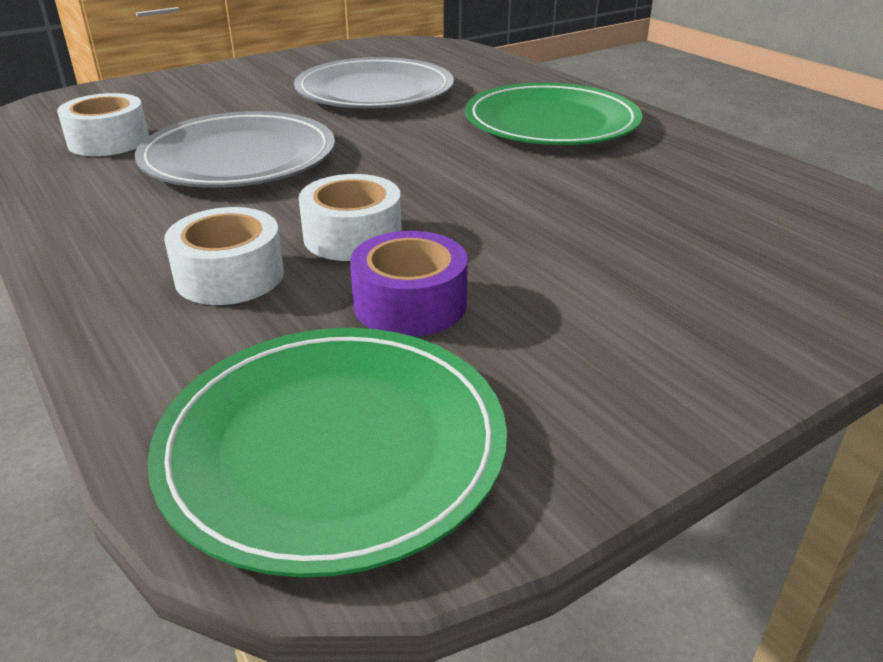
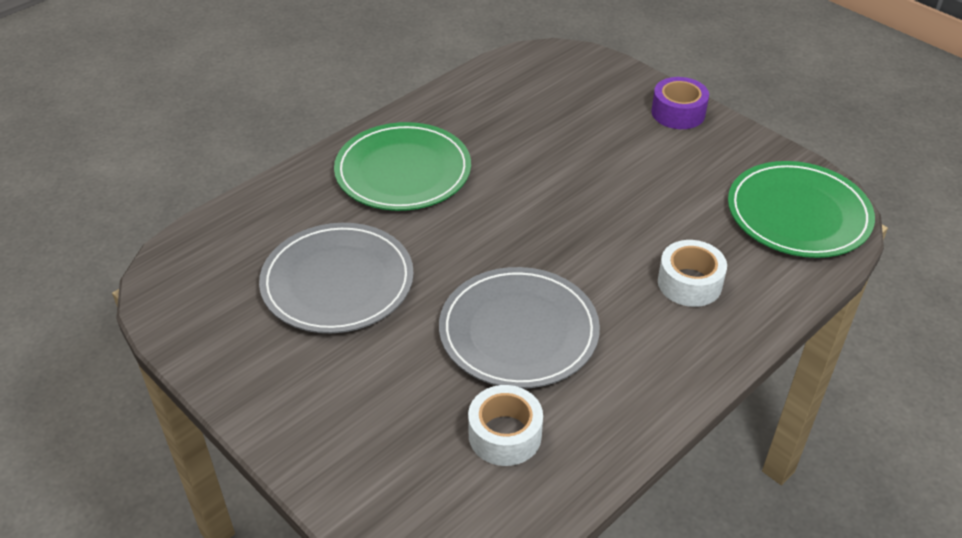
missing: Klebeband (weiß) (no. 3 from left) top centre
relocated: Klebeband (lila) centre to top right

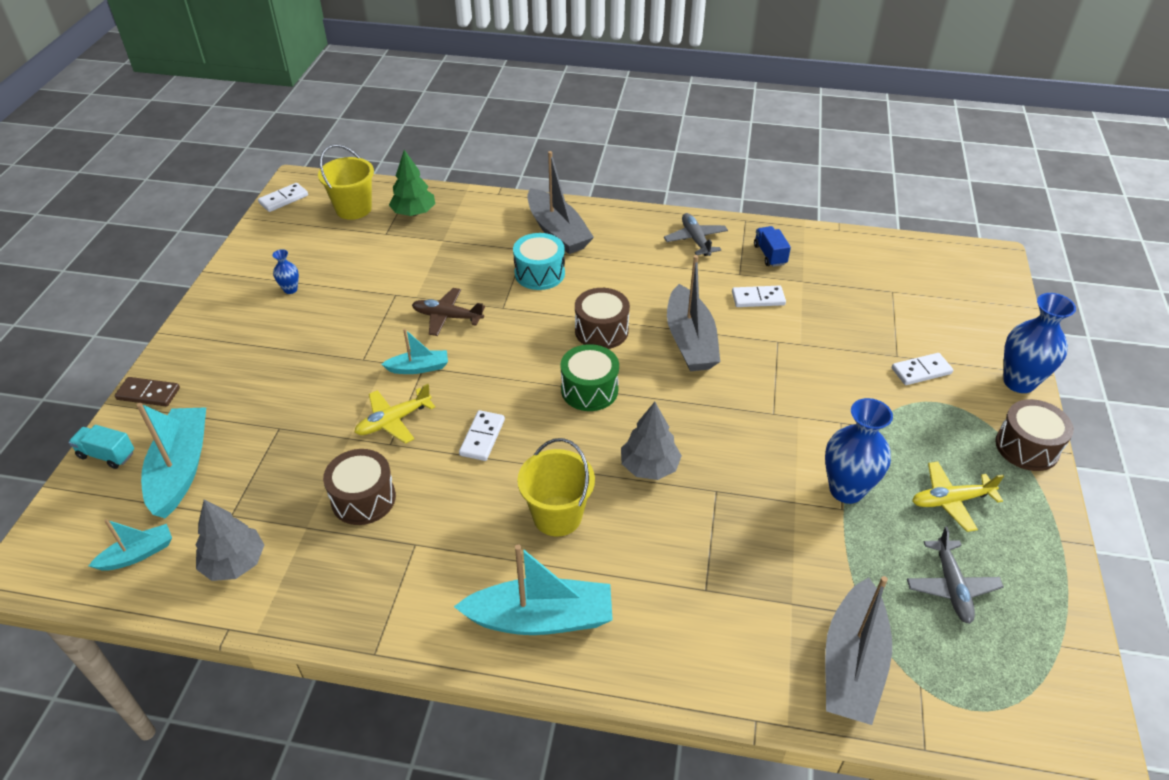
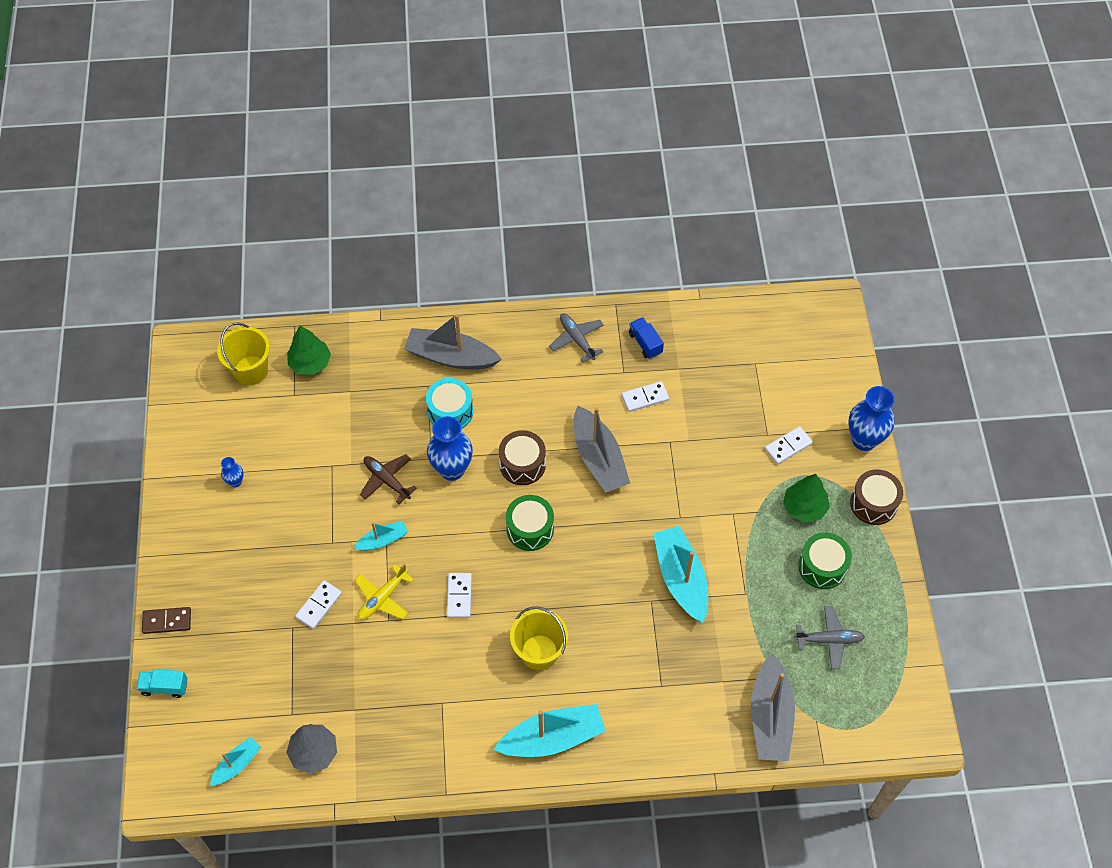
missing: Trommel (braun) (no. 1 from left) middle left; Baum (grau) (no. 2 from left) centre
appeared: Baum (grün) (no. 2 from left) middle right
relocated: Boot (türkis) (no. 2 from left in the first image) middle left to Boot (türkis) (no. 4 from left) centre; Dominostein (weiß) (no. 1 from left) top left to bottom left; Vase (blau) (no. 2 from left) middle right to centre
exchanged: Flugzeug (gelb) (no. 2 from left) middle right to Trommel (grün) (no. 2 from left) middle right
spun: Flugzeug (braun) centre = centre 45 degrees clockwise; Boot (grau) (no. 1 from left) top centre = centre 150 degrees clockwise; Flugzeug (grau) (no. 2 from left) bottom right = bottom right 75 degrees counterclockwise

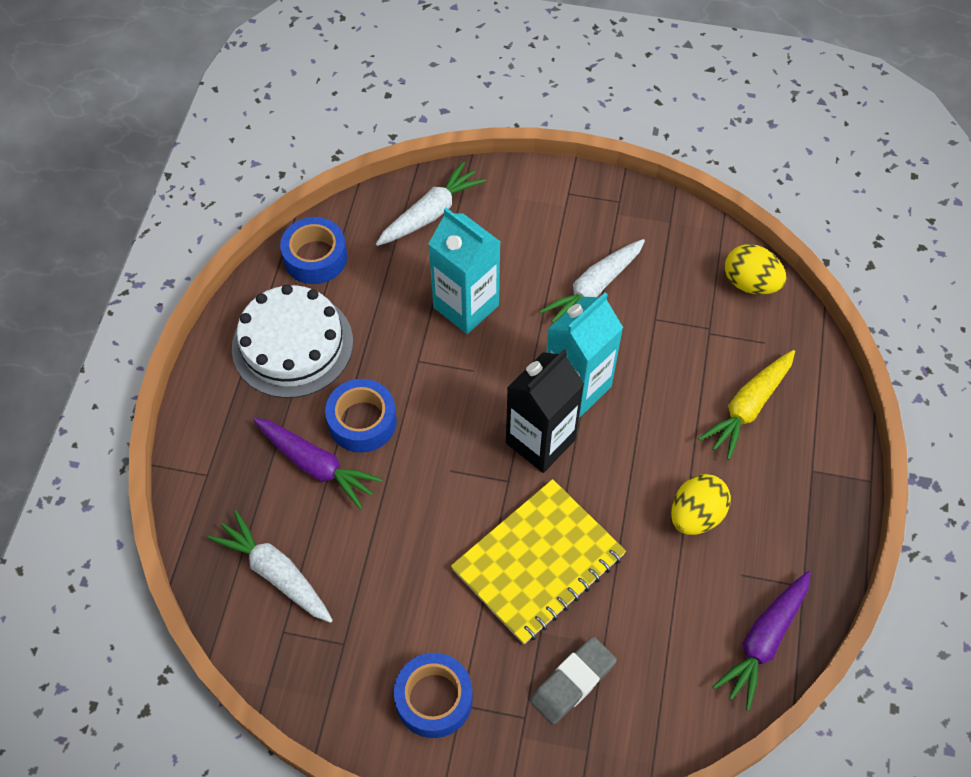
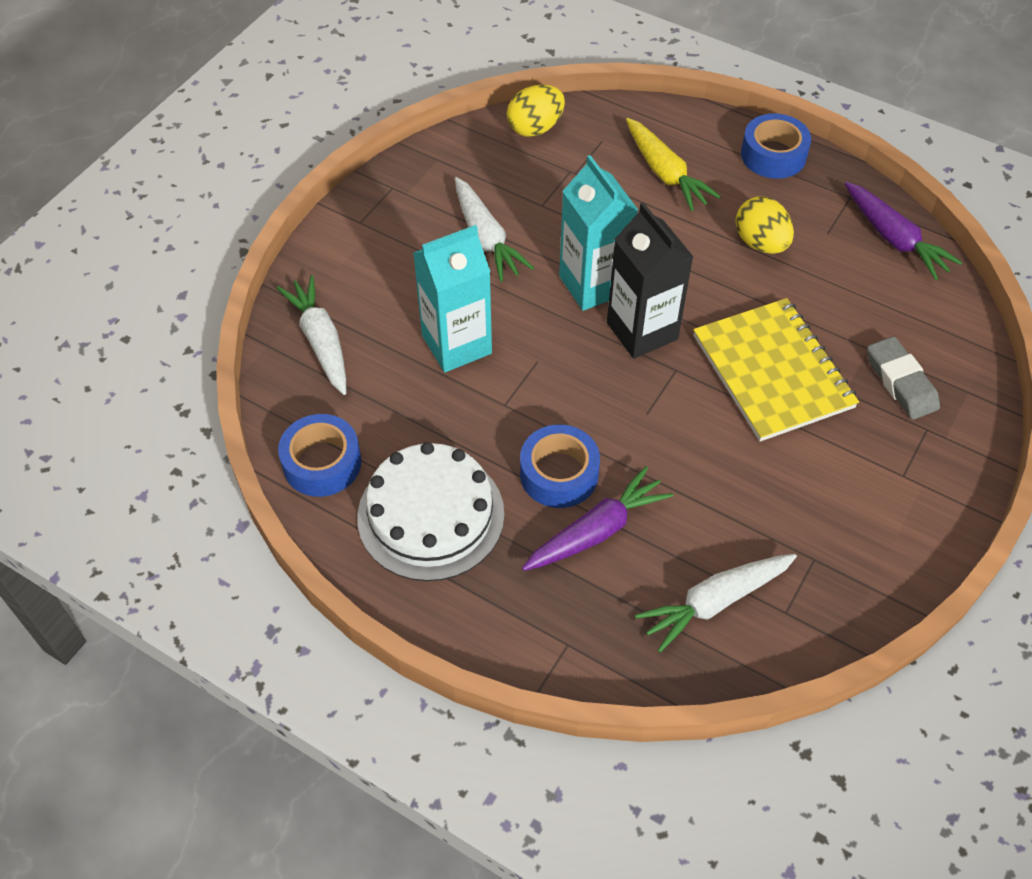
relocated: Klebeband (blau) (no. 3 from left) bottom centre to top right

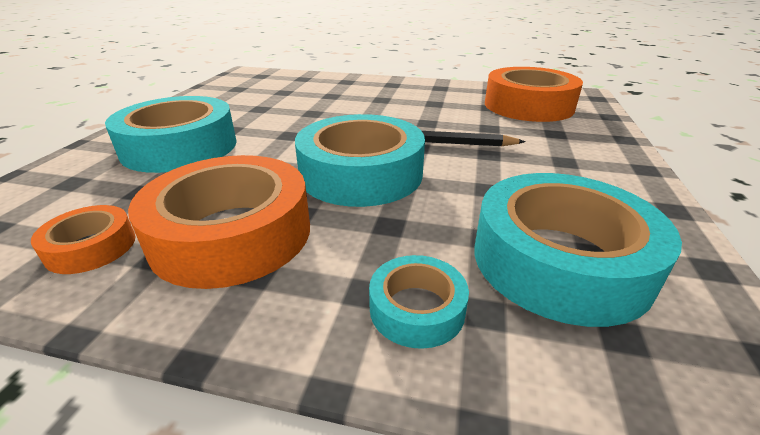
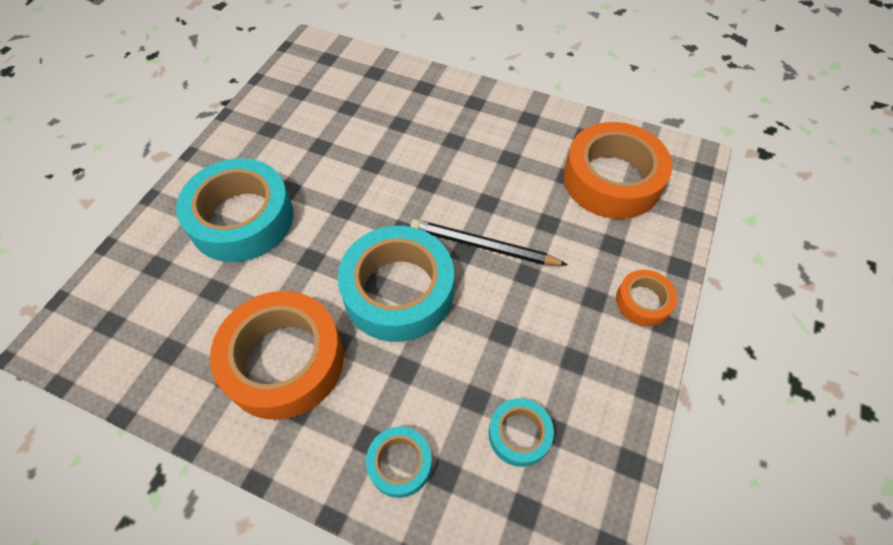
relocated: Klebeband (orange) (no. 1 from left in the first image) middle left to Klebeband (orange) (no. 3 from left) middle right
size: Klebeband (türkis) (no. 4 from left) middle right = bottom centre x0.49

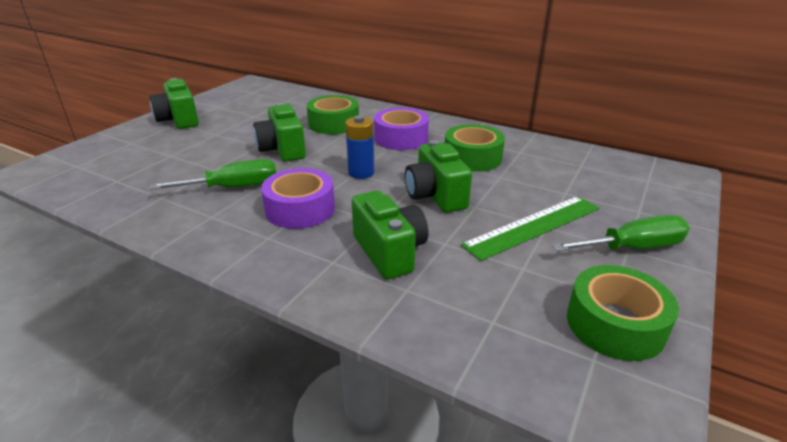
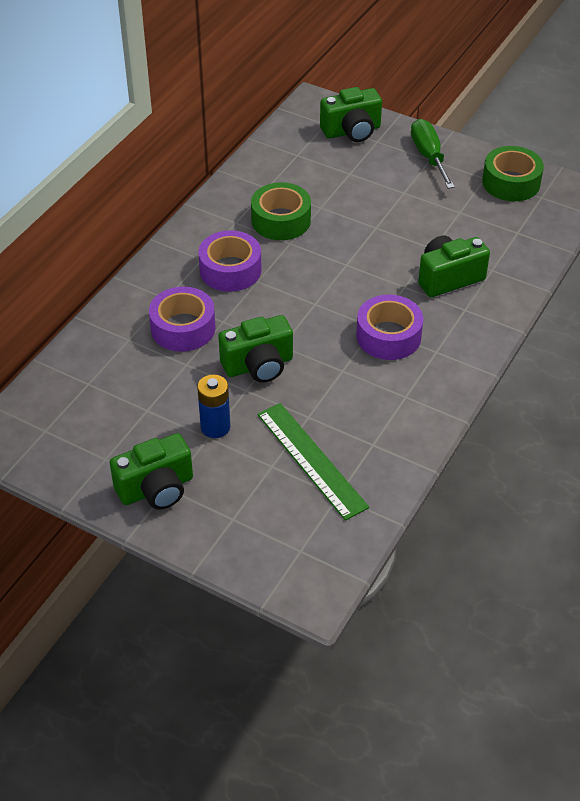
missing: Schraubenzieher (grün) (no. 1 from left) middle left
relocated: Batterie (blau) top centre to centre; Kamera (grün) (no. 4 from left in the first image) centre to Kamera (grün) (no. 3 from left) top centre; Lineal (grün) middle right to centre
colour: Klebeband (grün) (no. 1 from left) top centre to Klebeband (lila) (no. 1 from left) middle left

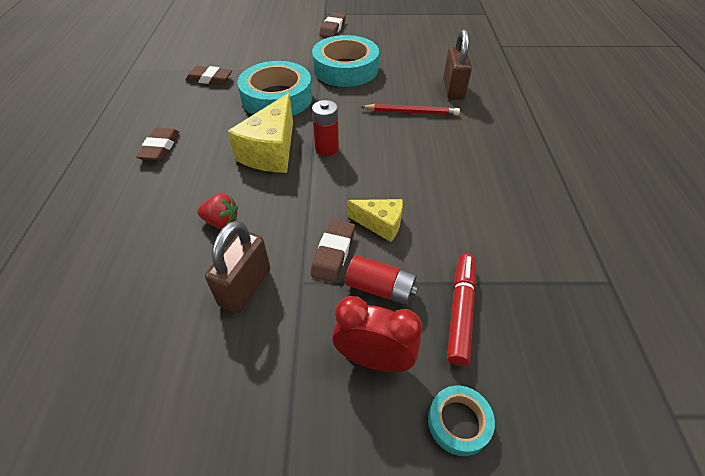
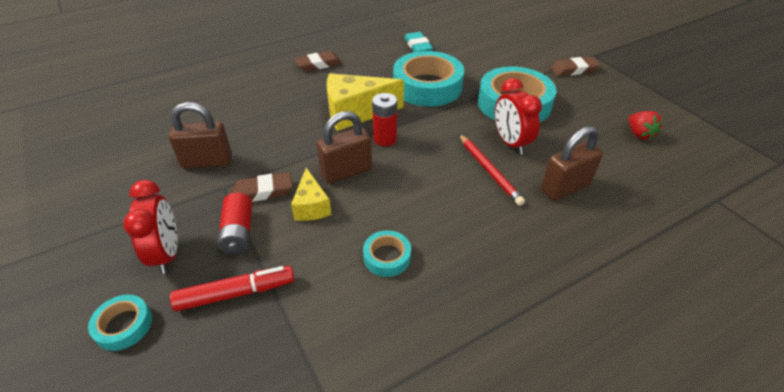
appeared: Vorhängeschloss (braun) (no. 2 from left) centre; Klebeband (türkis) (no. 2 from left) centre; Wecker (rot) (no. 2 from left) top centre
relocated: Erdbeere (rot) middle left to top right
colour: Radiergummi (braun) (no. 2 from left) top left to Radiergummi (türkis) top centre

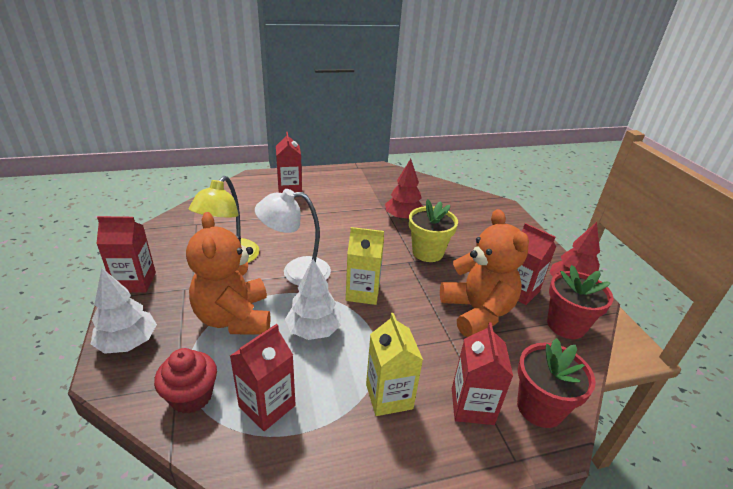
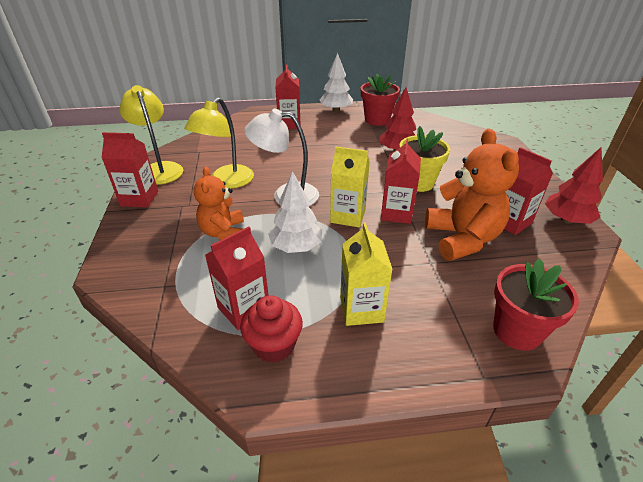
appeared: Lampe (gelb) (no. 1 from left) top left
relocated: Baum (weiß) (no. 1 from left in the first image) middle left to Baum (weiß) (no. 2 from left) top centre; Muffin (rot) bottom left to bottom centre; Getränkekarton (rot) (no. 4 from left) bottom centre to centre; Blumentopf (rot) (no. 2 from left in the first image) middle right to Blumentopf (rot) (no. 1 from left) top centre
size: Teddybär (orange) (no. 1 from left) middle left = centre x0.64

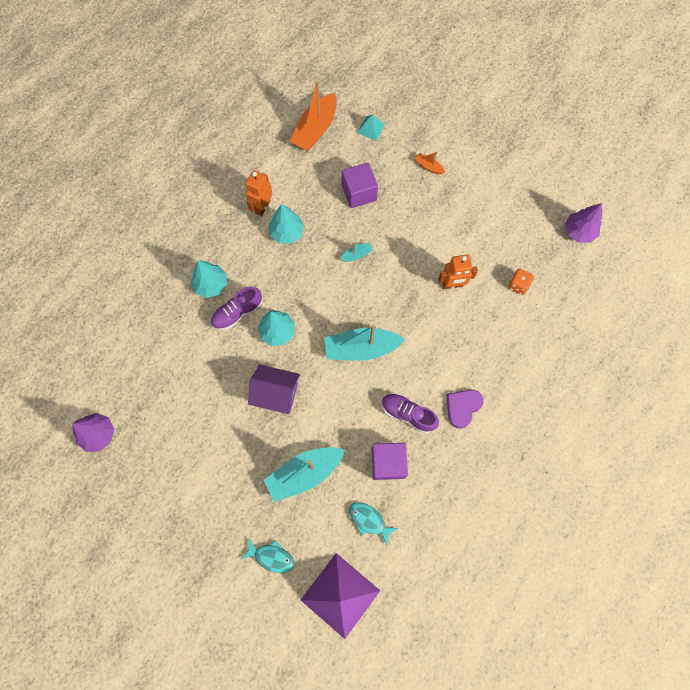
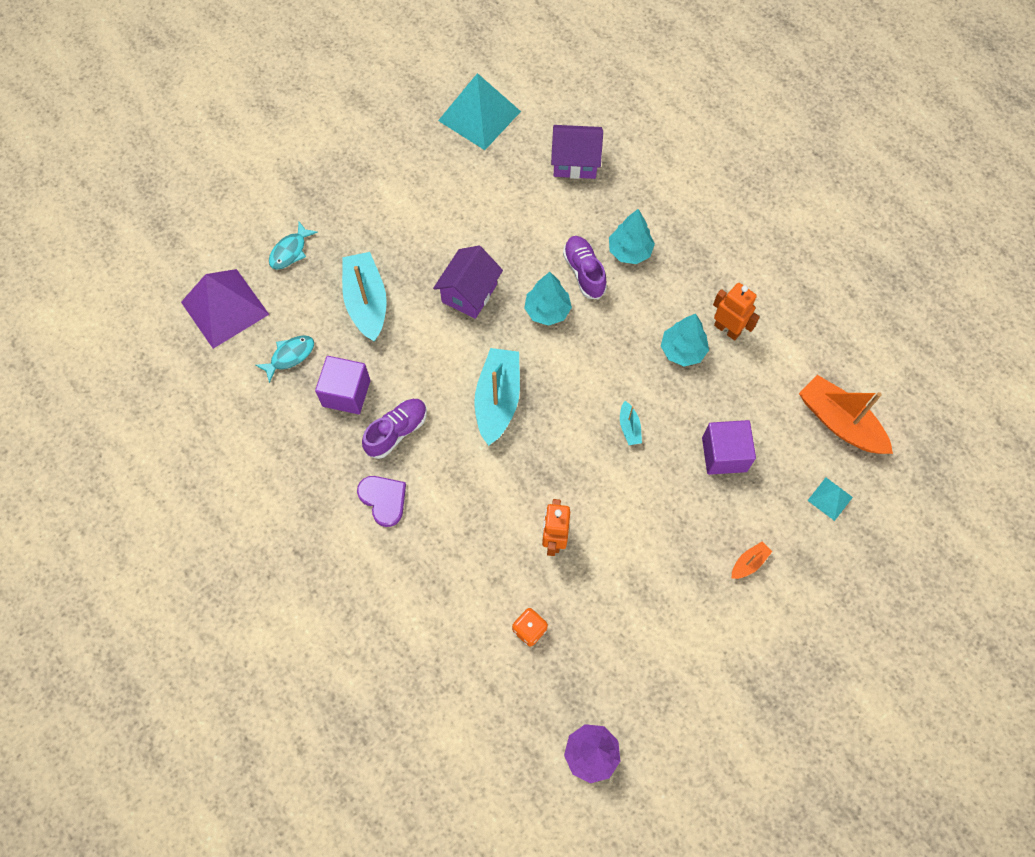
appeared: Haus (lila) (no. 2 from left) top centre
exchanged: Baum (lila) (no. 1 from left) middle left to Pyramide (türkis) (no. 1 from left) top centre

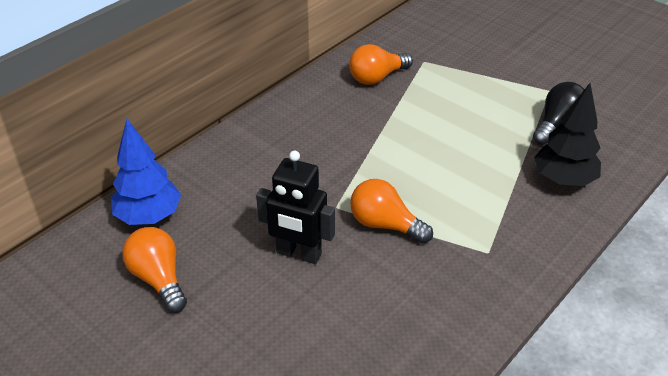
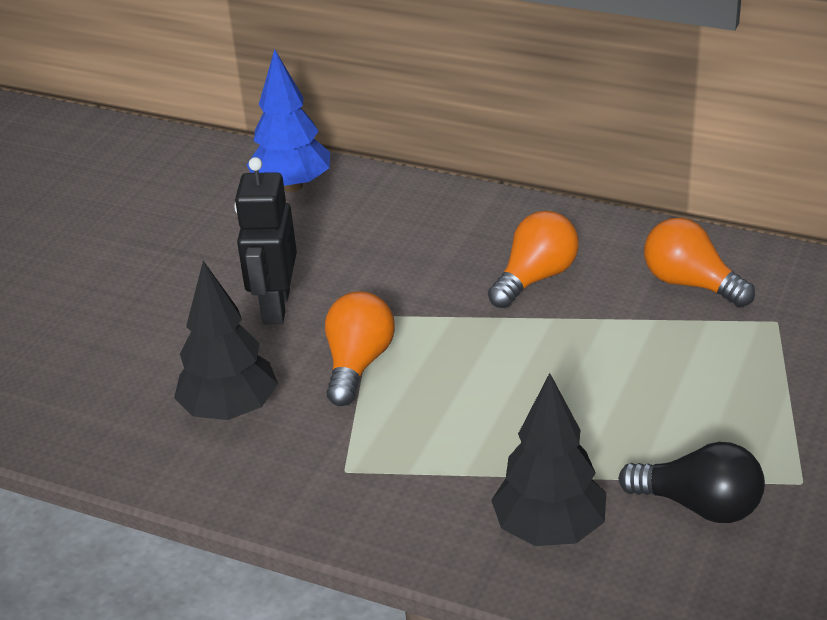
appeared: Baum (schwarz) (no. 1 from left) middle left
relocated: Glühbirne (orange) (no. 1 from left in the first image) bottom left to Glühbirne (orange) (no. 2 from left) centre

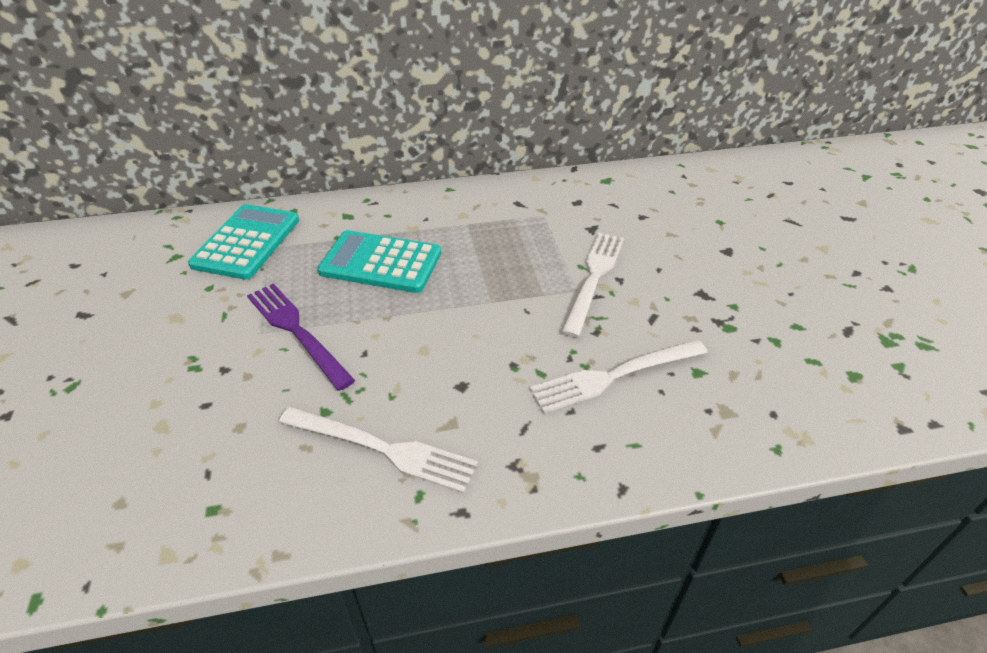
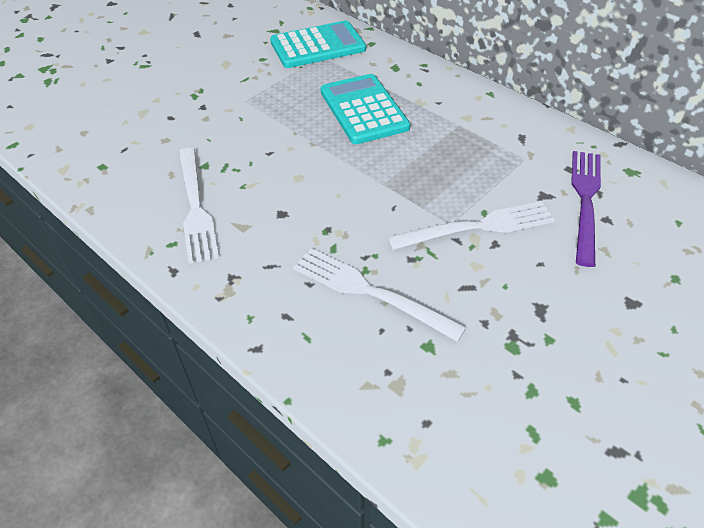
relocated: Gabel (lila) middle left to middle right

